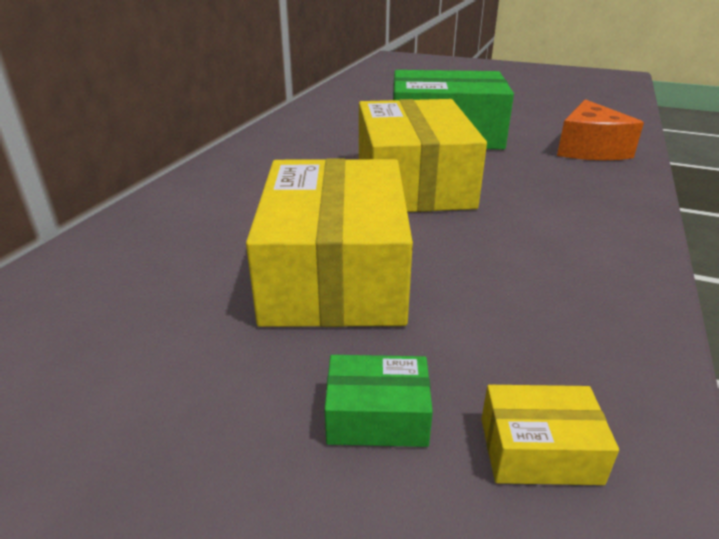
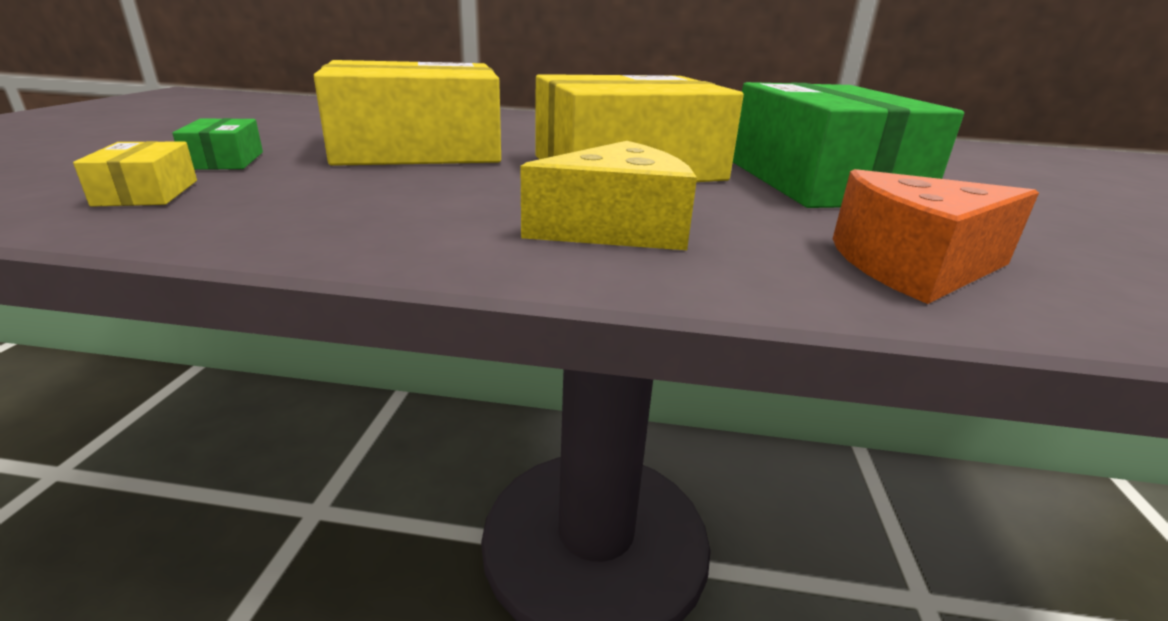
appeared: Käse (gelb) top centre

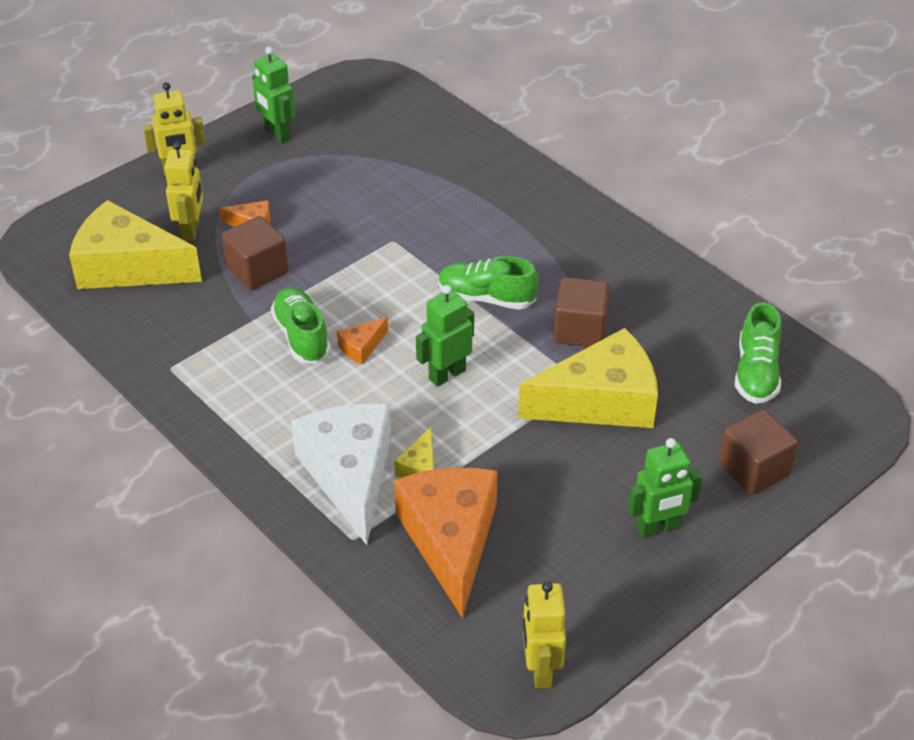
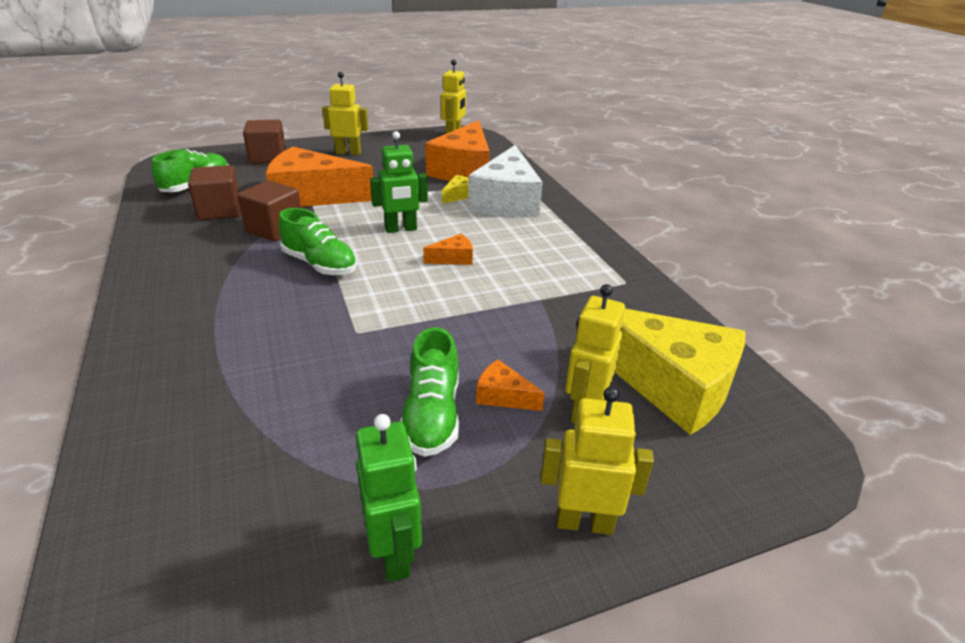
relocated: Kubus (braun) (no. 1 from left) middle left to top left; Schuh (grün) (no. 1 from left in the first image) middle left to Schuh (grün) (no. 3 from left) centre
colour: Käse (gelb) (no. 3 from left) centre to Käse (orange) (no. 1 from left) top left; Roboter (grün) (no. 3 from left) middle right to Roboter (gelb) (no. 1 from left) top centre

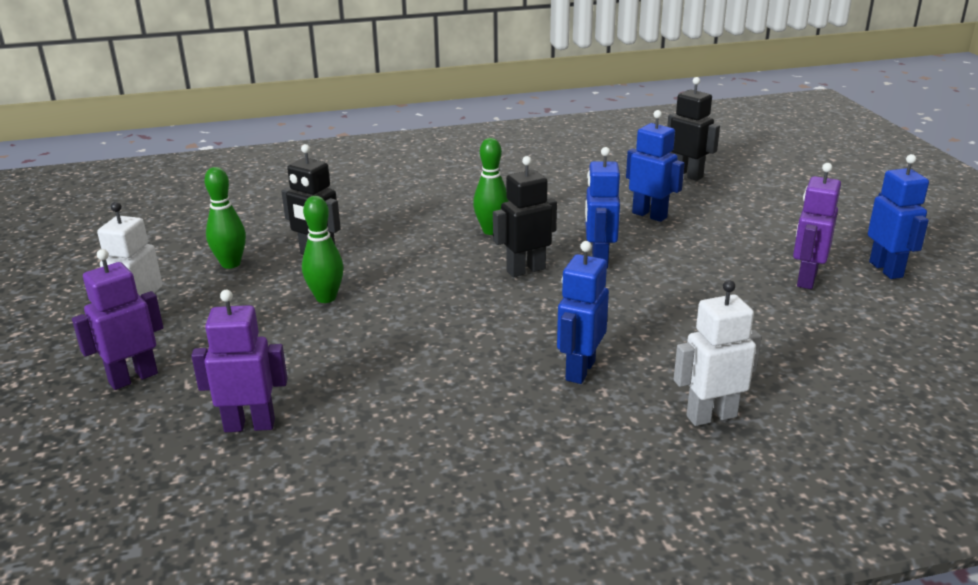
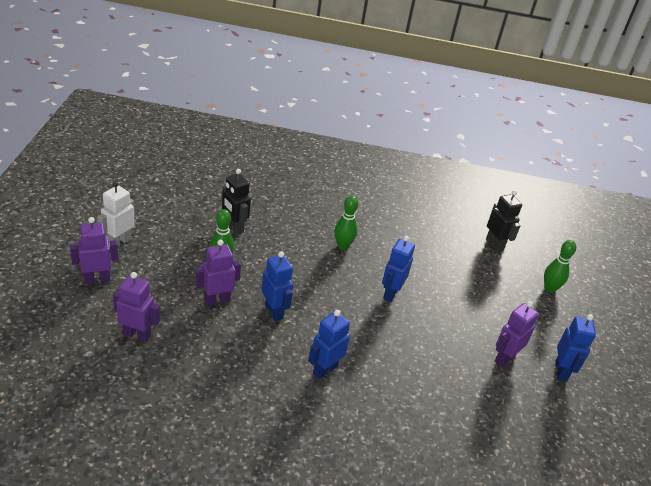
missing: Roboter (schwarz) (no. 2 from left) centre; Roboter (weiß) (no. 2 from left) middle right
appeared: Roboter (lila) (no. 3 from left) centre
relocated: Bowlingkegel (grün) (no. 1 from left in the first image) middle left to Bowlingkegel (grün) (no. 3 from left) middle right; Roboter (blau) (no. 3 from left in the first image) top right to Roboter (blau) (no. 1 from left) centre

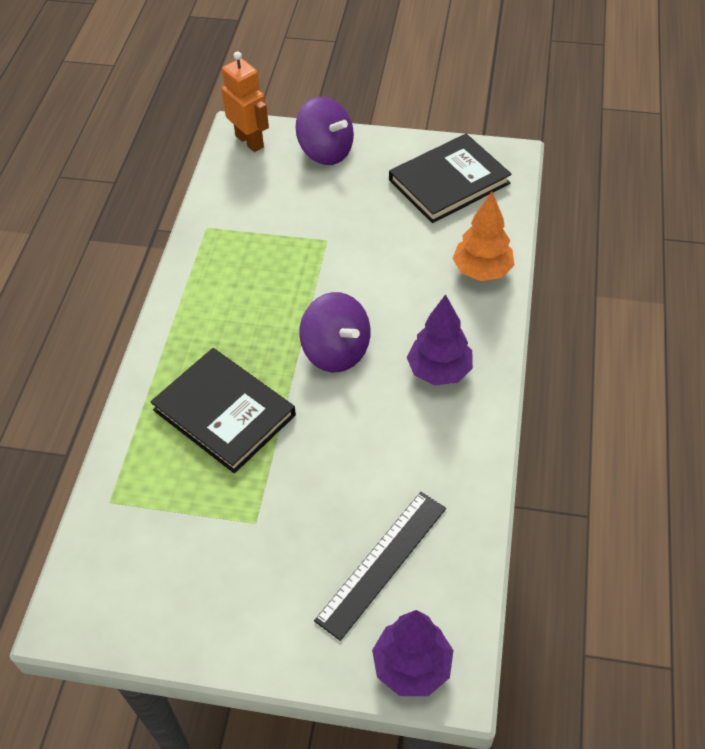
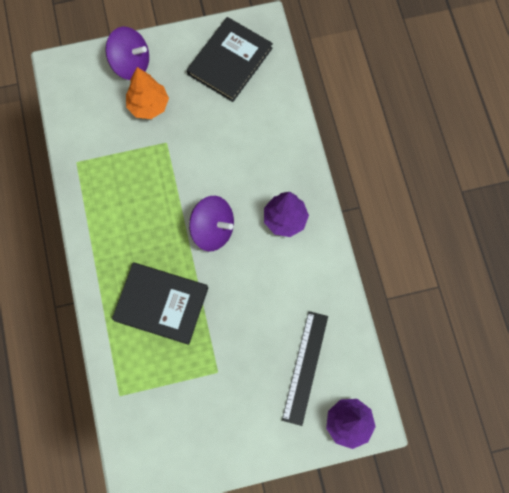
missing: Roboter (orange) top centre
relocated: Baum (orange) top right to top left

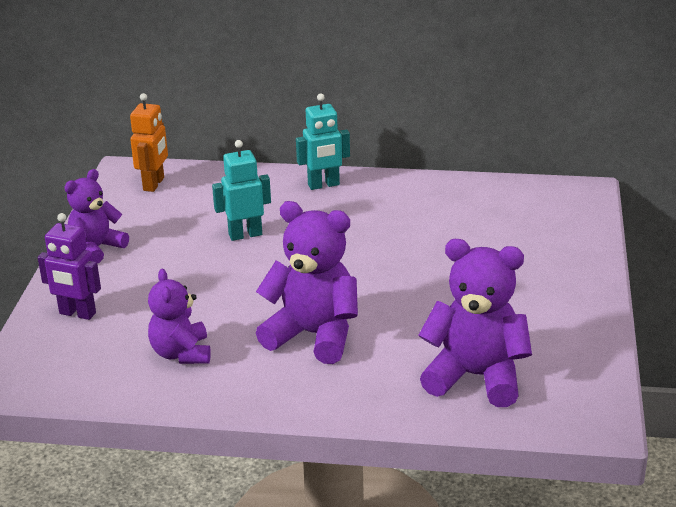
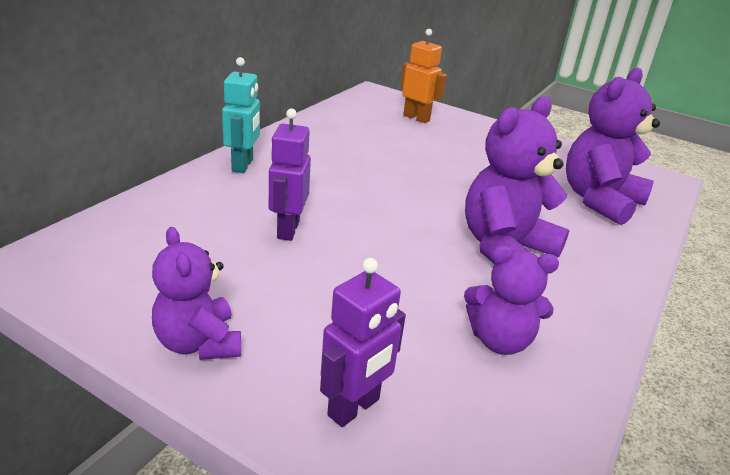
relocated: Roboter (orange) top left to top centre
colour: Roboter (türkis) (no. 1 from left) centre to Roboter (lila) (no. 1 from left) centre

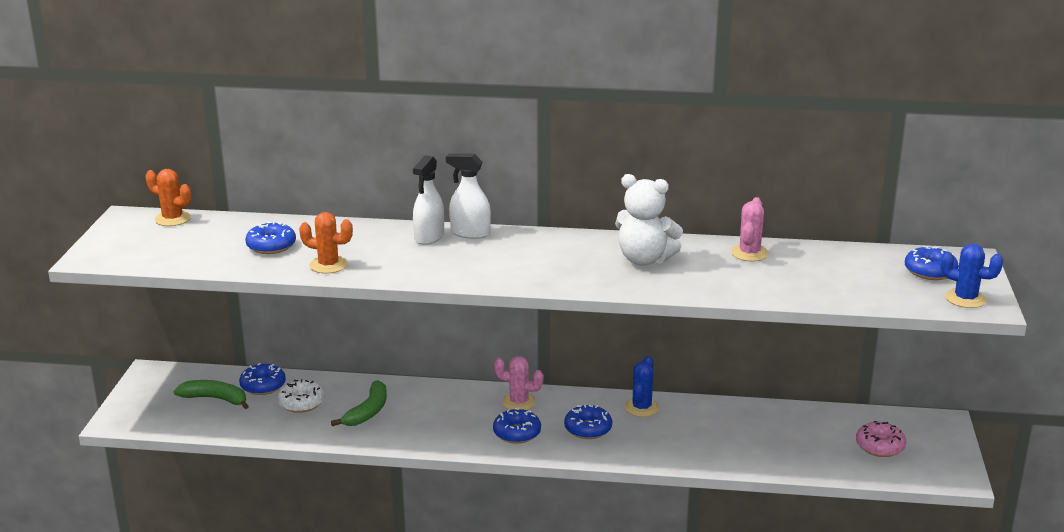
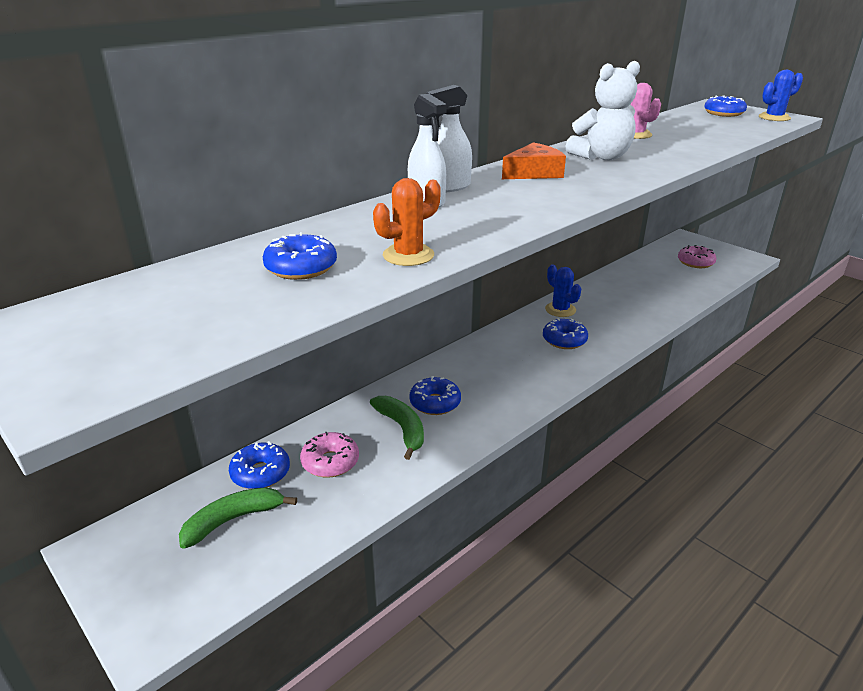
missing: Kaktus (orange) (no. 1 from left) middle left; Kaktus (rosa) (no. 1 from left) bottom centre
appeared: Käse (orange) top centre
relocated: Donut (blau) (no. 3 from left) bottom centre to centre
colour: Donut (weiß) bottom left to Donut (rosa) (no. 1 from left) centre

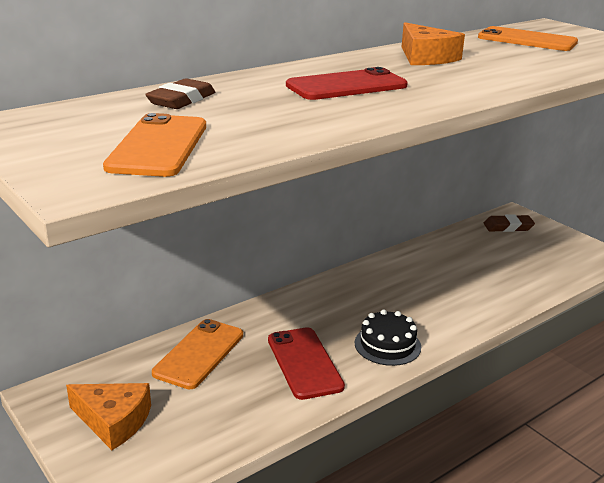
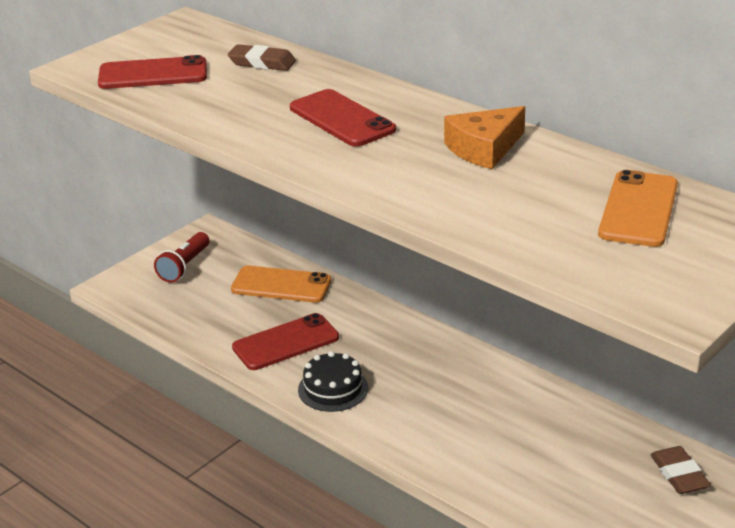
exchanged: Käse (orange) (no. 1 from left) bottom left to Taschenlampe (rot) middle left
colour: Handy (orange) (no. 1 from left) top left to Handy (rot) (no. 1 from left) top left

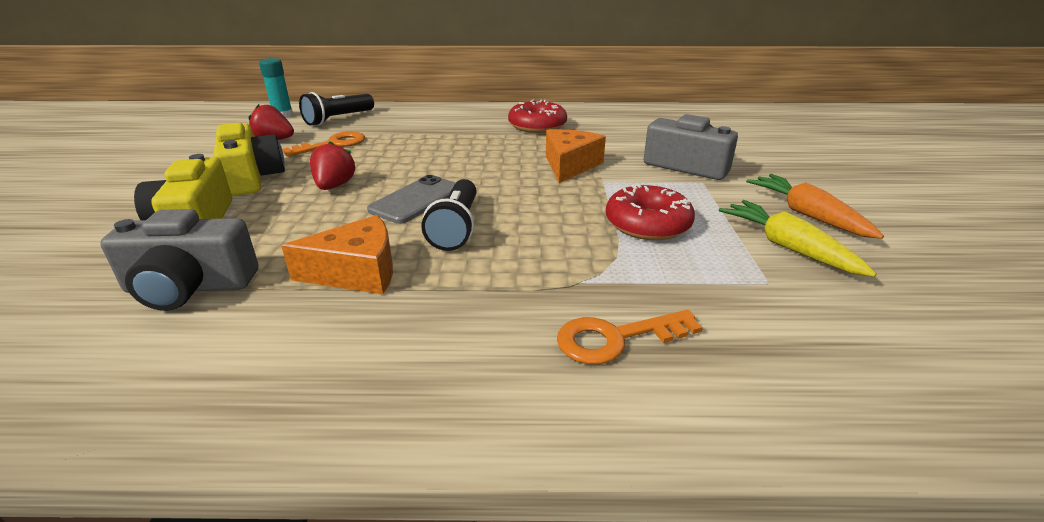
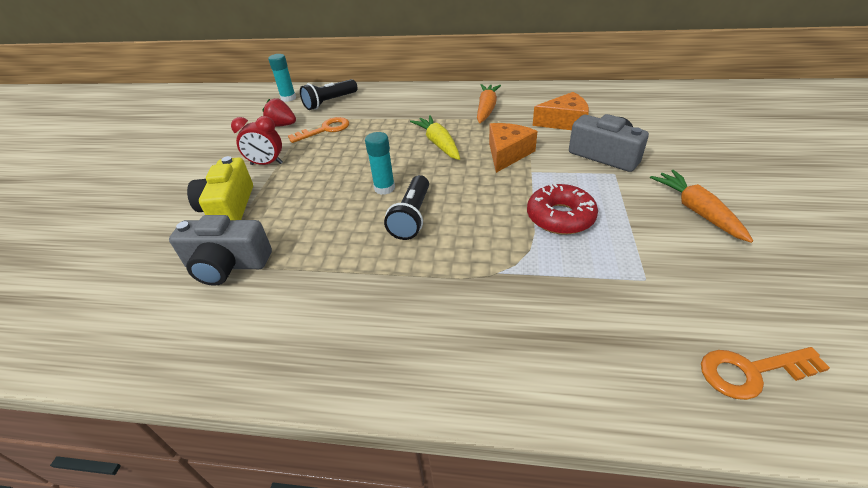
missing: Erdbeere (rot) (no. 2 from left) top left
relocated: Käse (orange) (no. 1 from left in the first image) middle left to Käse (orange) (no. 2 from left) top centre; Schlüssel (orange) (no. 2 from left) centre to bottom right; Karotte (gelb) middle right to top centre
exchanged: Kamera (gelb) (no. 2 from left) top left to Wecker (rot) top left; Handy (grau) centre to Klebestift (türkis) (no. 2 from left) centre; Donut (rot) (no. 1 from left) top centre to Karotte (orange) (no. 1 from left) top centre

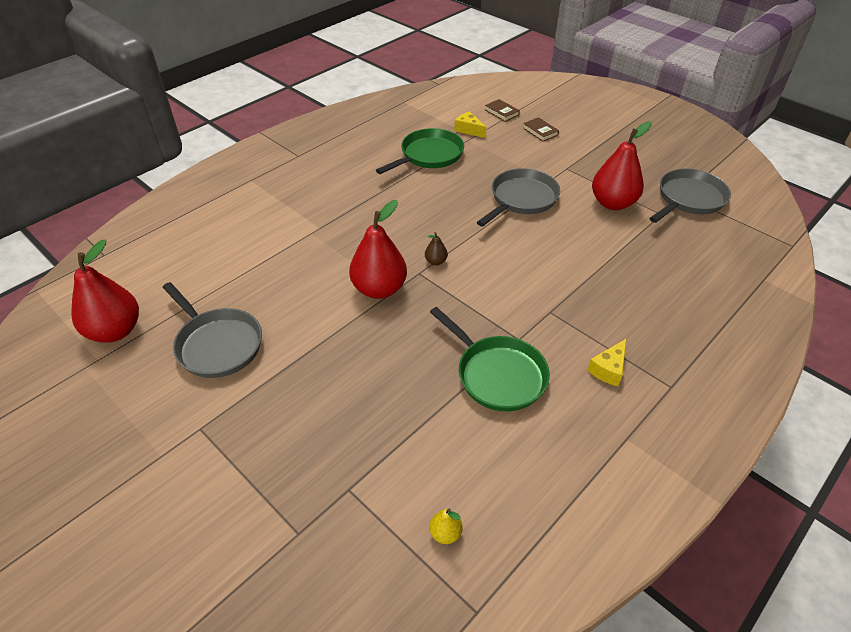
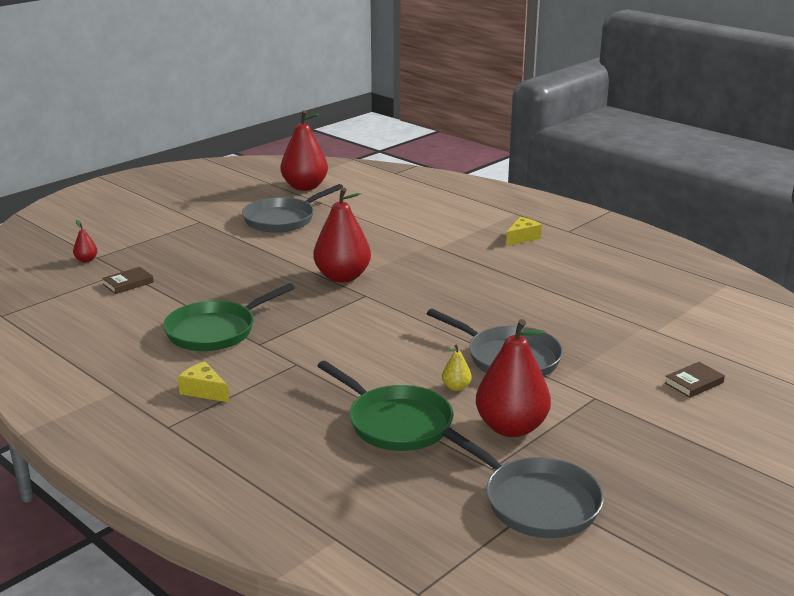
missing: Birne (braun) centre
appeared: Birne (rot) (no. 1 from left) middle left
relocated: Pfanne (grün) (no. 1 from left in the first image) top centre to Pfanne (grün) (no. 2 from left) bottom centre; Birne (gelb) bottom centre to centre; Käse (gelb) (no. 1 from left in the first image) top centre to Käse (gelb) (no. 2 from left) centre; Buch (braun) (no. 1 from left) top centre to middle left

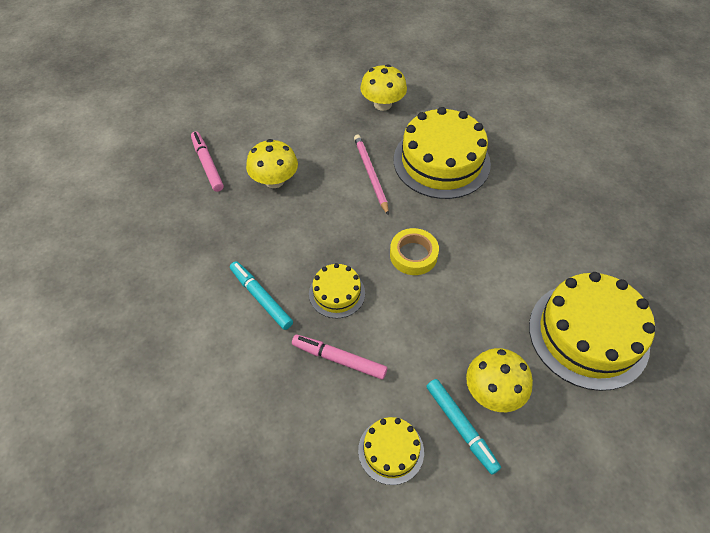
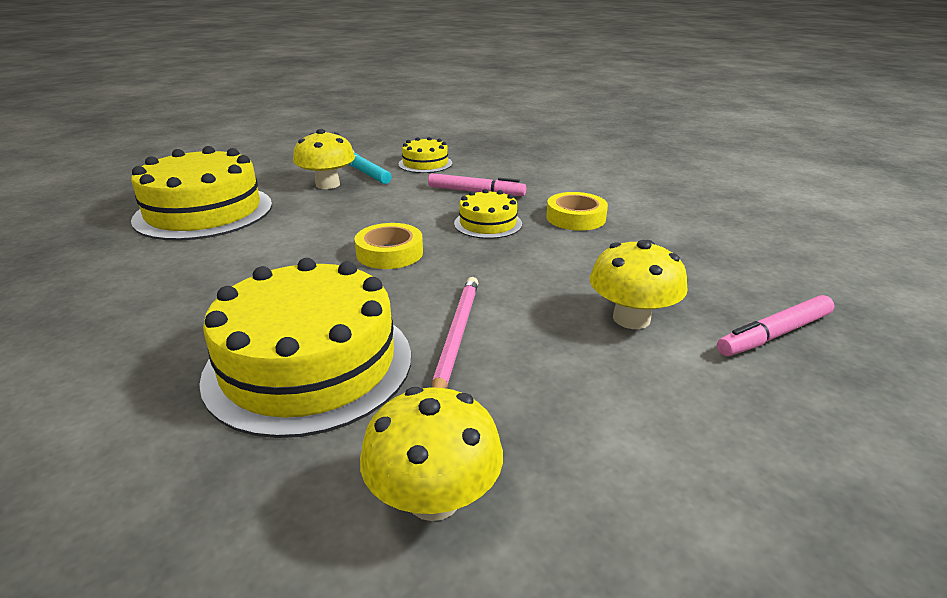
exchanged: Filzstift (türkis) (no. 1 from left) centre to Klebeband (gelb) (no. 2 from left) centre
spun: Filzstift (rosa) (no. 1 from left in the first image) top left = middle right 90 degrees clockwise; Bleistift (rosa) top centre = centre 150 degrees counterclockwise

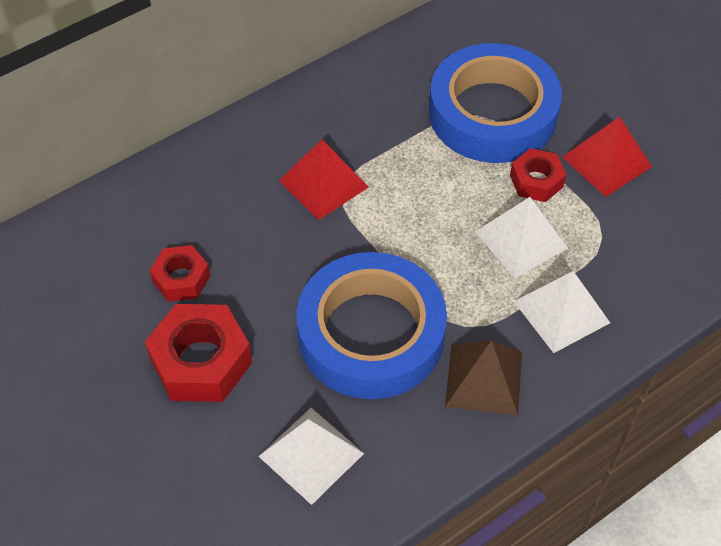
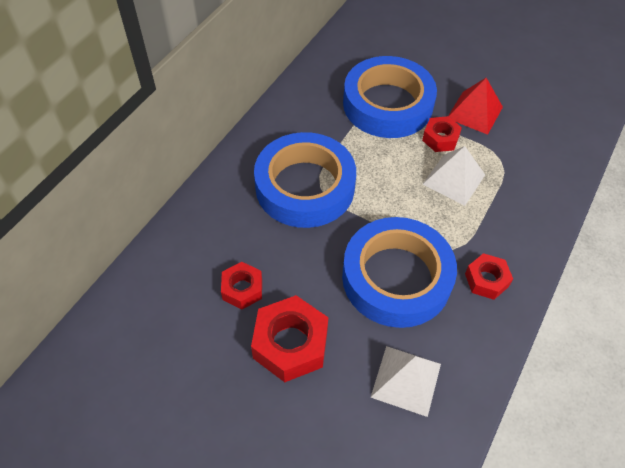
missing: Pyramide (weiß) (no. 3 from left) middle right
exchanged: Pyramide (rot) (no. 1 from left) top centre to Klebeband (blau) (no. 1 from left) centre; Pyramide (braun) bottom right to Sechskantmutter (rot) (no. 4 from left) middle right

